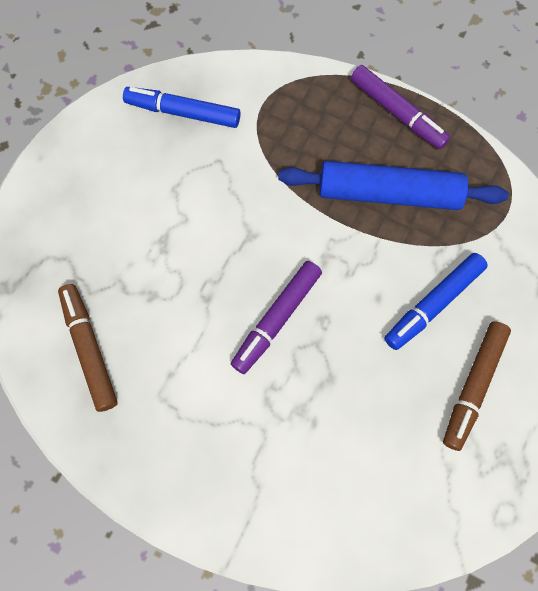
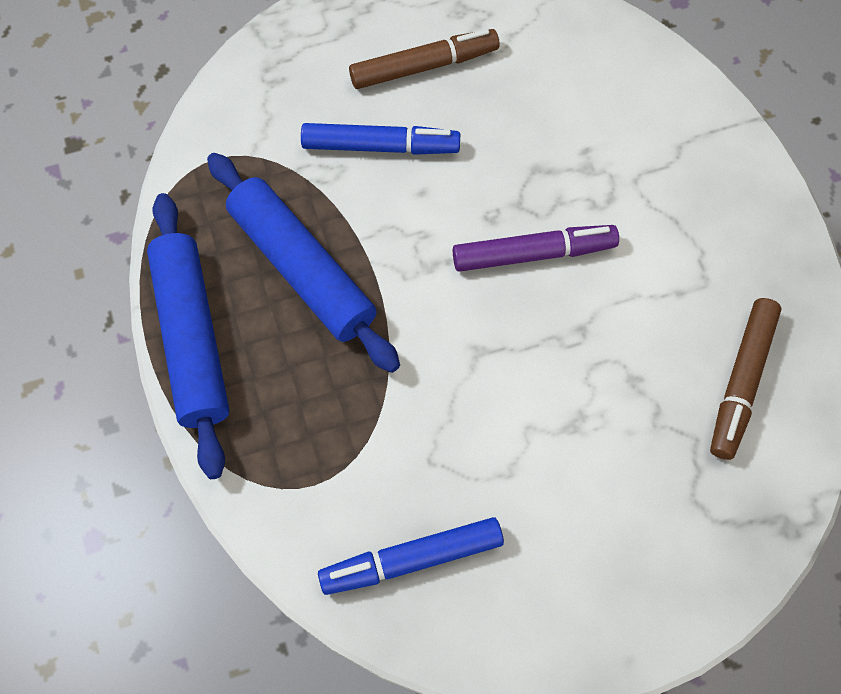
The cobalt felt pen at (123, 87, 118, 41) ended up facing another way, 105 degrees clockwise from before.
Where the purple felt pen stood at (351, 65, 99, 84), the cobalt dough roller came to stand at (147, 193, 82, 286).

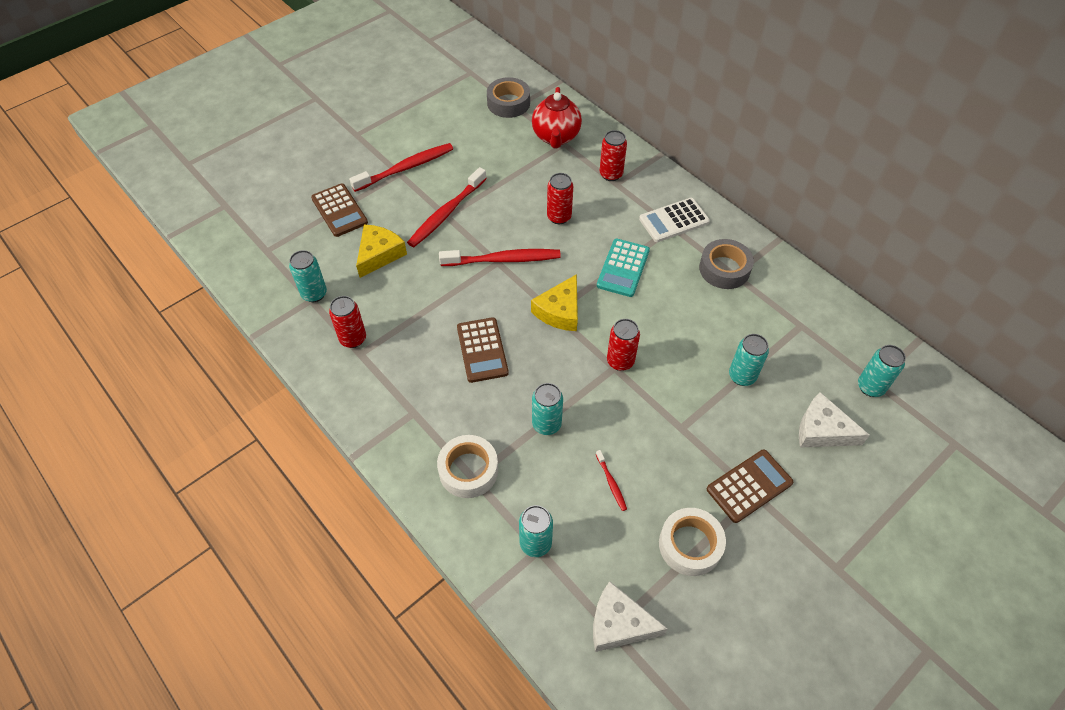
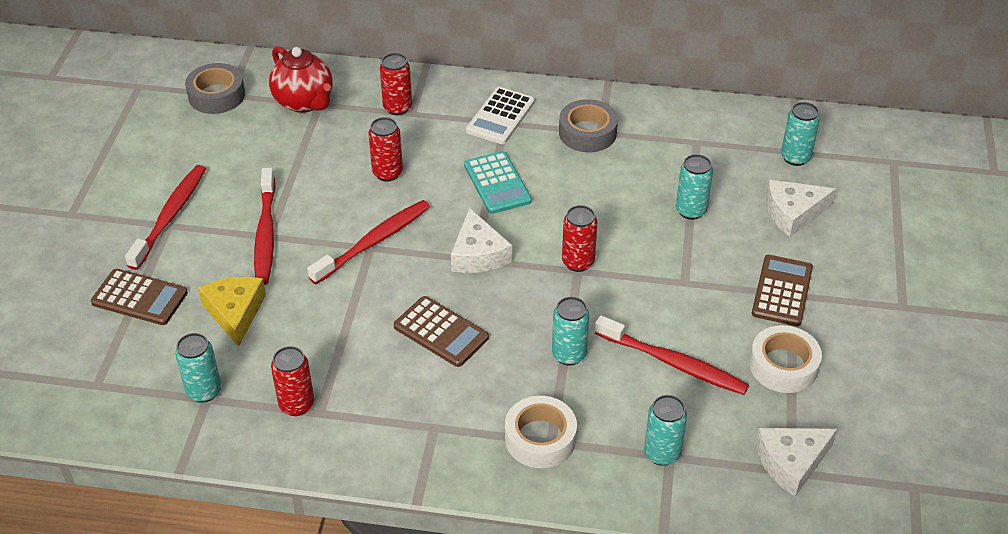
What was the golden piece of cheese at (531, 274, 47, 57) turned into the pure white piece of cheese at (451, 208, 61, 65).
The size of the crimson tooth brush at (596, 450, 31, 61) changed by a factor of 2.17.

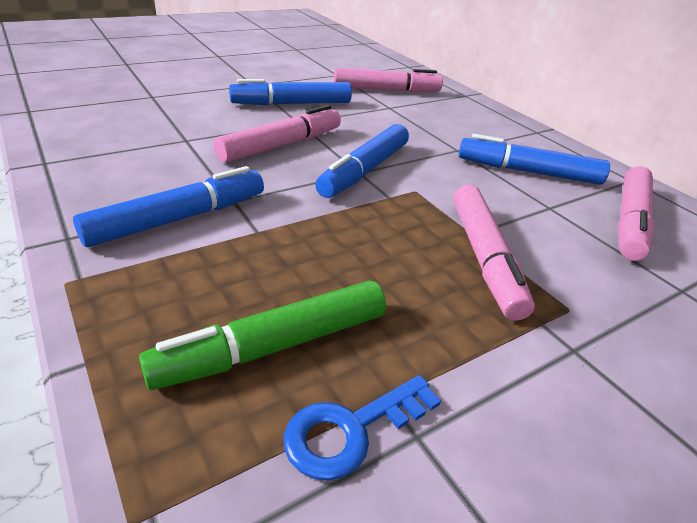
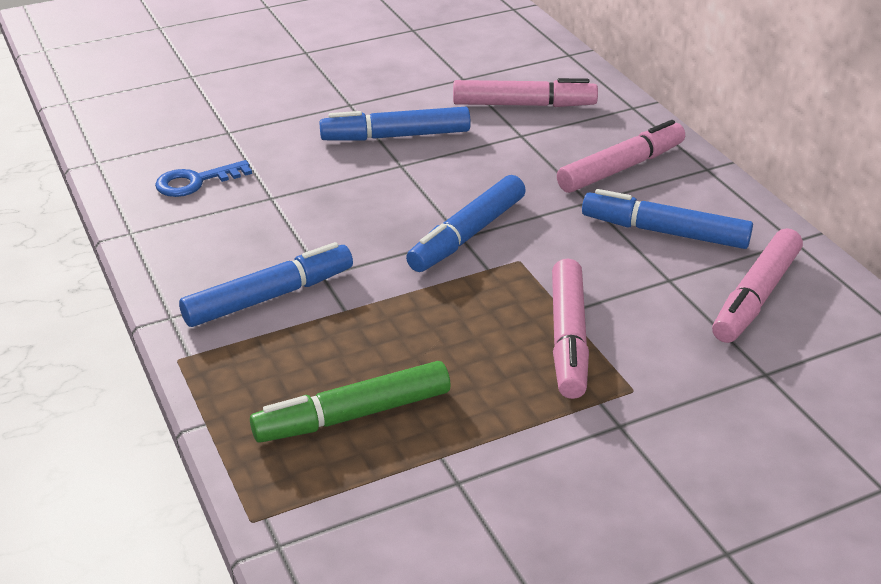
The rose-pink felt pen ended up elsewhere, having gone from (214, 105, 127, 58) to (557, 120, 128, 73).
The cobalt key ended up elsewhere, having gone from (284, 375, 157, 106) to (155, 160, 97, 37).

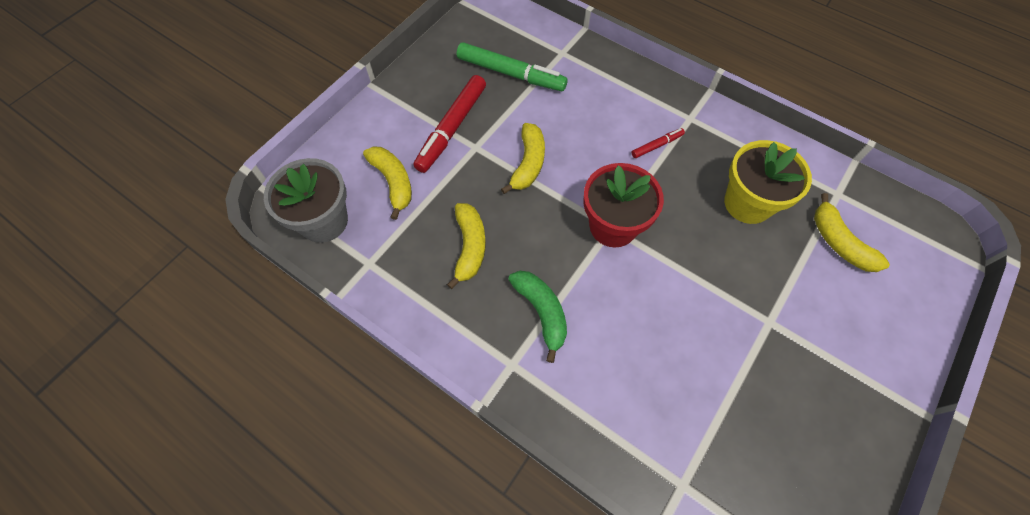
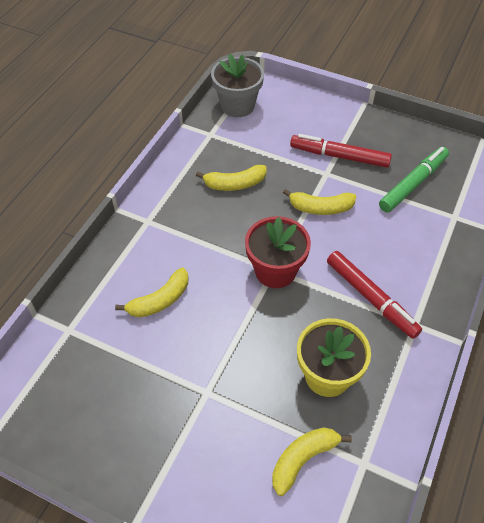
The golden banana ended up elsewhere, having gone from (363, 146, 49, 74) to (115, 268, 73, 50).
The leaf-green felt pen at (457, 42, 111, 49) ended up facing another way, 150 degrees counterclockwise from before.
The second view lost the leaf-green banana at (508, 271, 59, 92).
The size of the crimson felt pen at (632, 128, 53, 30) changed by a factor of 2.06.

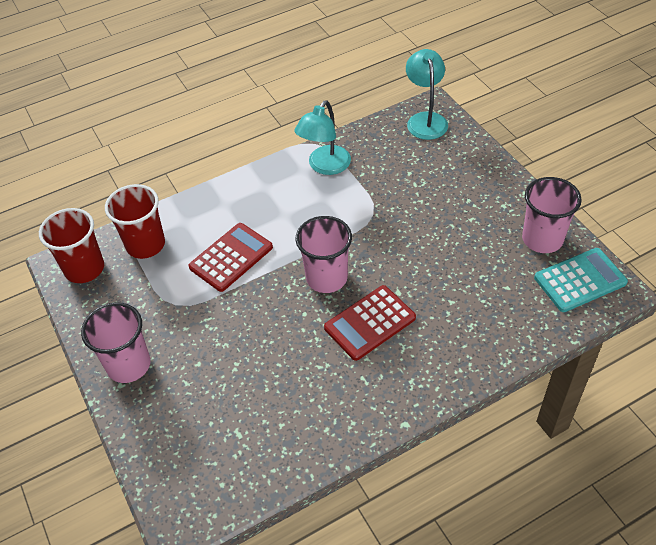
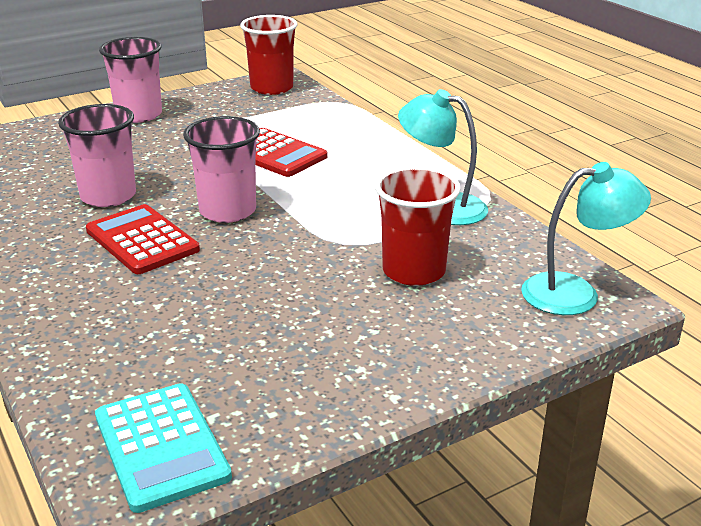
The crimson cup ended up elsewhere, having gone from (105, 184, 60, 75) to (375, 166, 86, 120).
The rose-pink cup ended up elsewhere, having gone from (522, 177, 60, 76) to (58, 104, 78, 103).

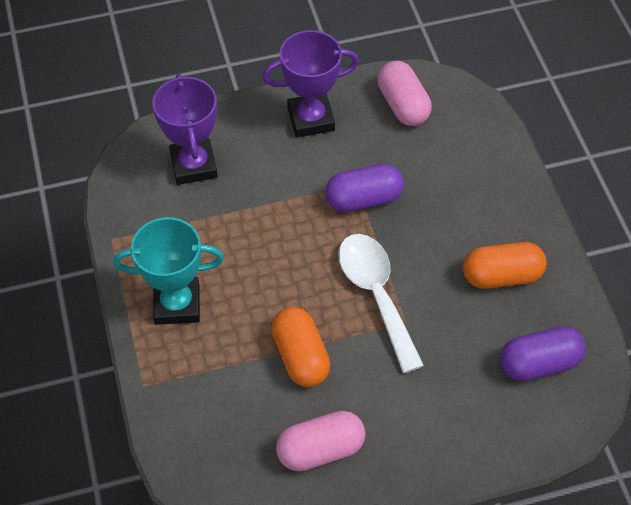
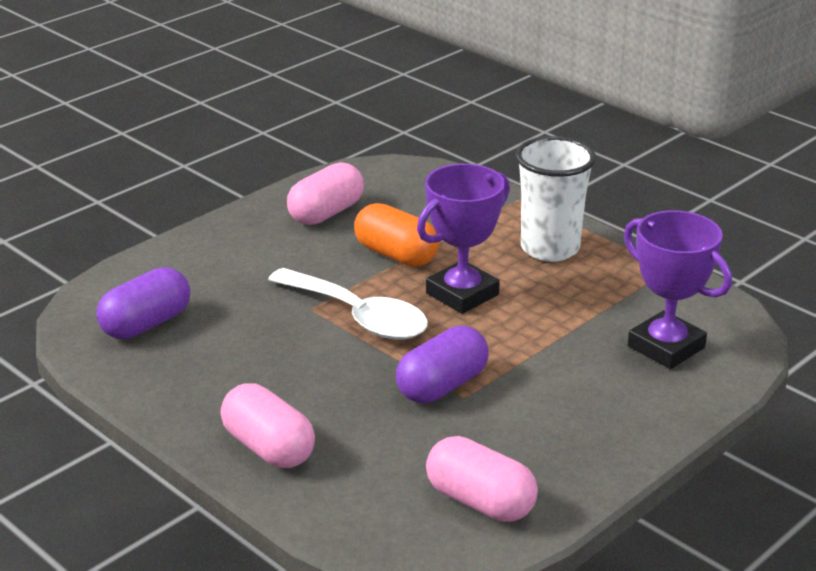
Where the teal prize cup stood at (113, 217, 111, 108), the pure white cup came to stand at (516, 136, 80, 126).
The purple prize cup ended up elsewhere, having gone from (262, 30, 97, 108) to (417, 164, 93, 150).
The second view lost the orange capsule at (463, 242, 84, 47).
The second view gained the rose-pink capsule at (220, 383, 95, 85).

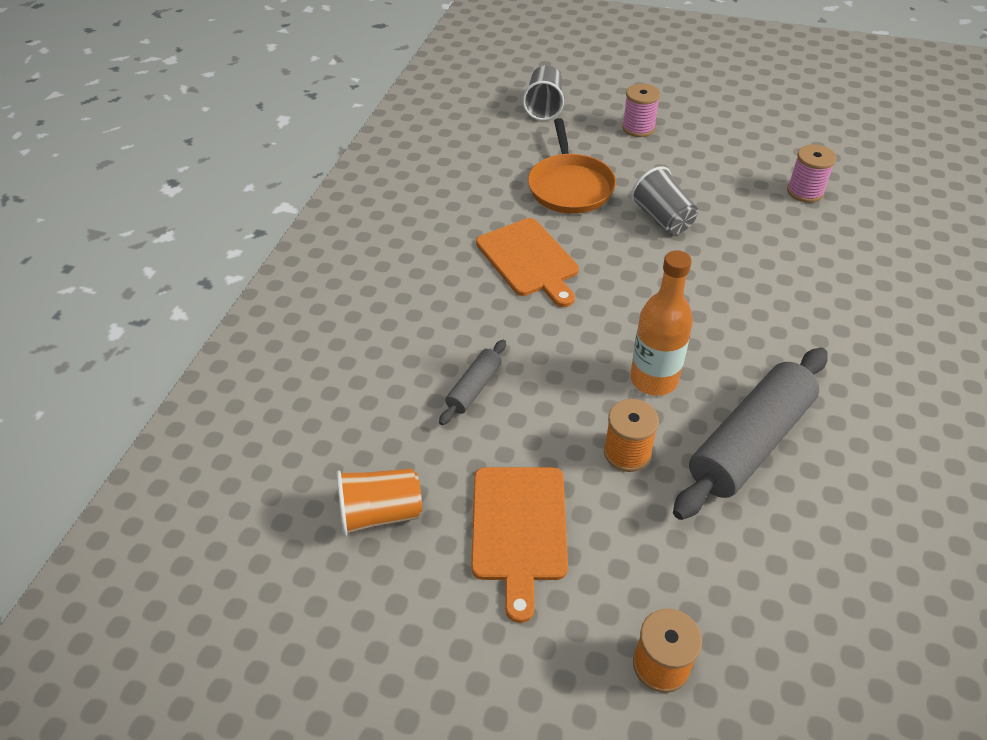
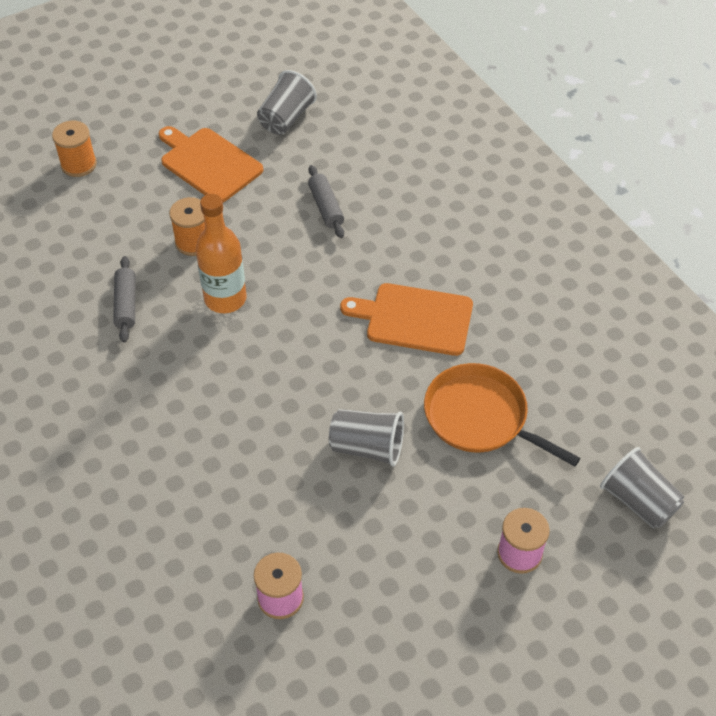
What was the orange cup at (336, 468, 86, 69) turned into the gray cup at (257, 70, 60, 65).
The size of the gray dough roller at (673, 348, 155, 172) changed by a factor of 0.49.

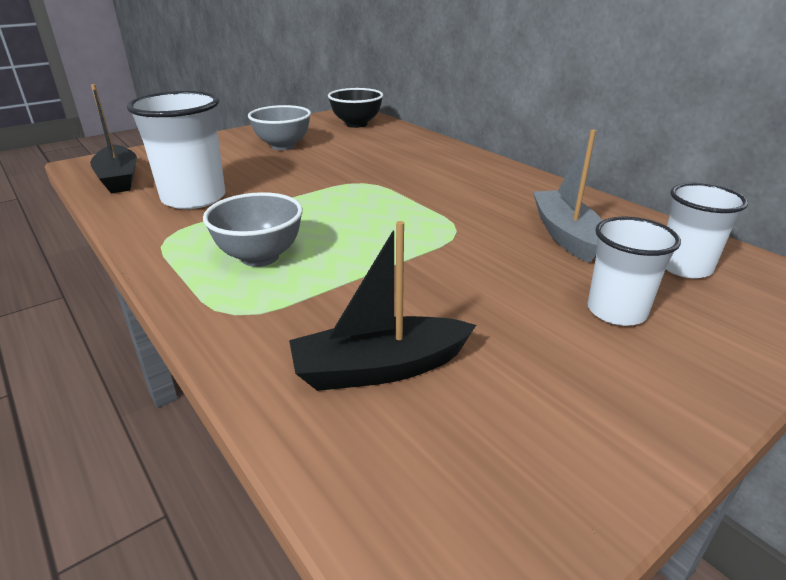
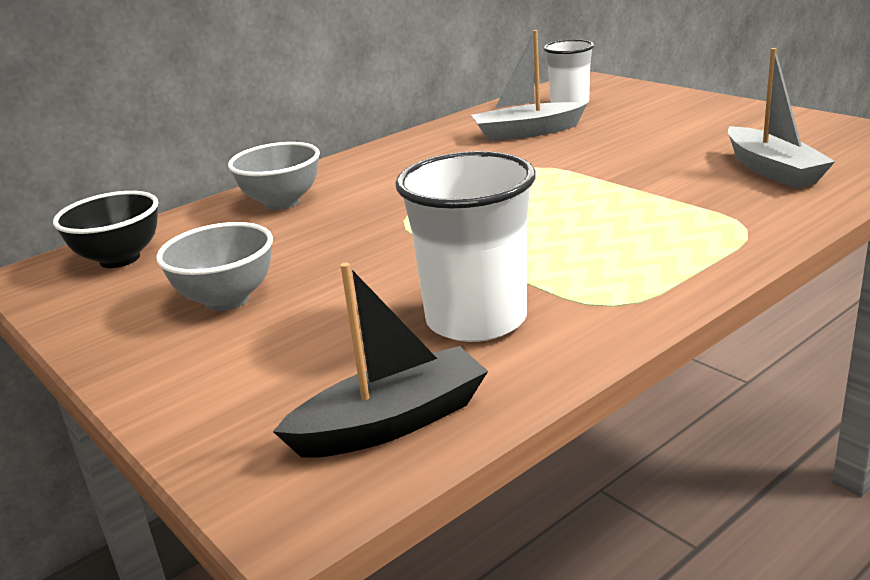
The gray bowl ended up elsewhere, having gone from (203, 192, 100, 75) to (228, 142, 92, 68).
What was the black sailboat at (289, 221, 187, 170) turned into the gray sailboat at (728, 48, 107, 141).
The second view lost the pure white cup at (587, 217, 94, 109).

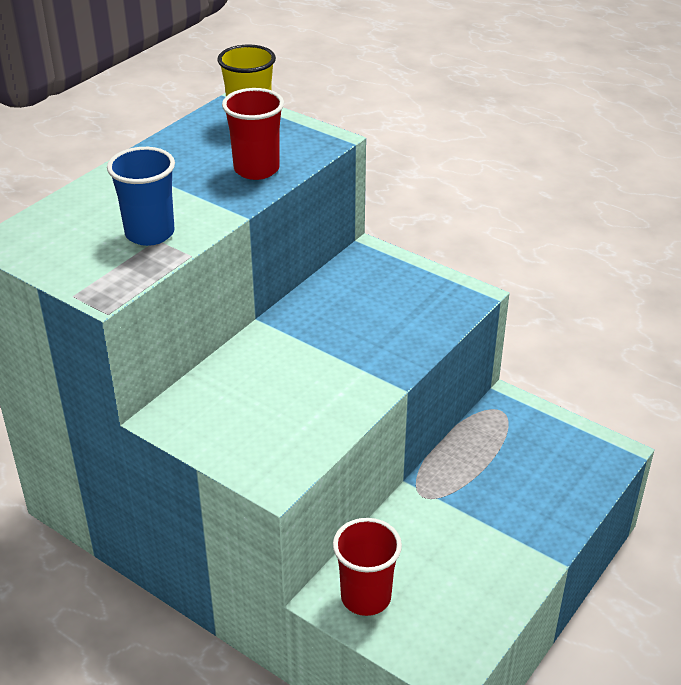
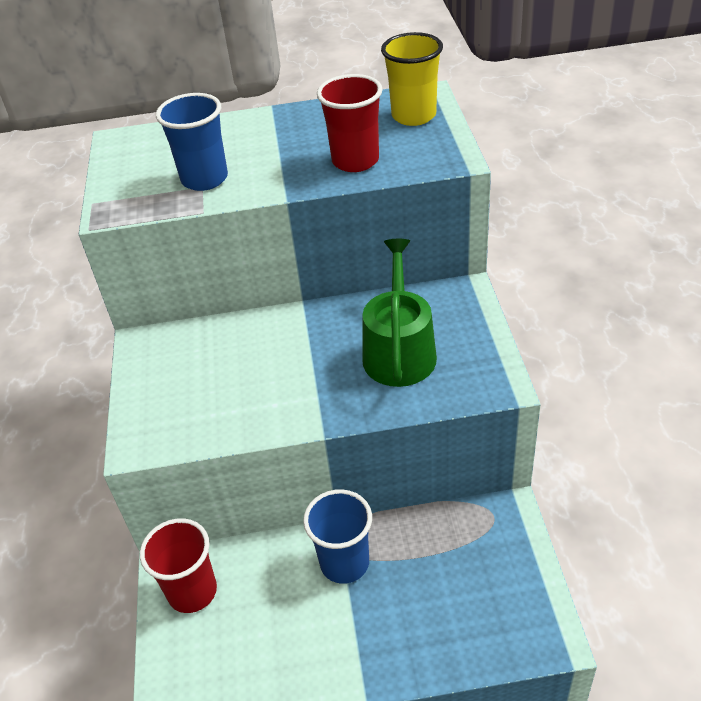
The second view gained the cobalt cup at (303, 489, 69, 95).
The second view gained the leaf-green sprinkling can at (362, 239, 75, 148).

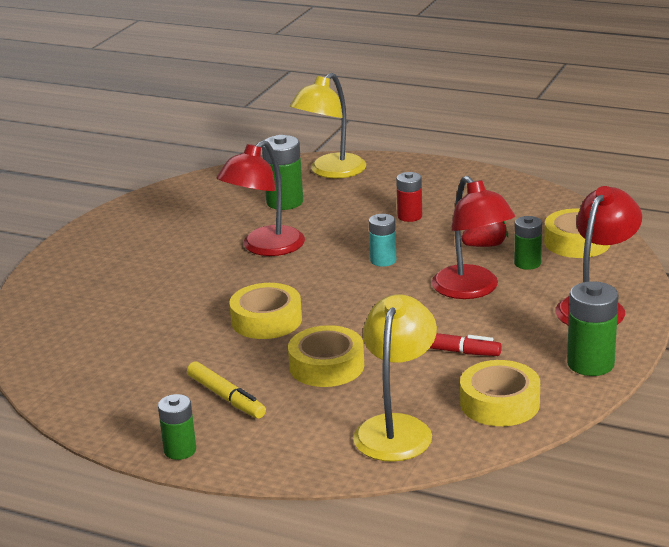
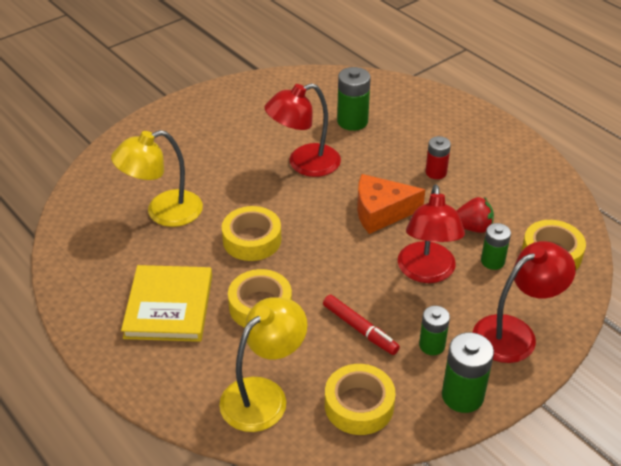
The leaf-green power cell ended up elsewhere, having gone from (158, 394, 38, 66) to (419, 306, 31, 49).
Where the golden felt pen stood at (187, 361, 79, 57), the golden book came to stand at (121, 265, 91, 77).
The golden reading lamp ended up elsewhere, having gone from (290, 73, 76, 105) to (111, 130, 92, 97).
Where the teal power cell stood at (369, 214, 27, 53), the orange piece of cheese came to stand at (357, 174, 68, 60).

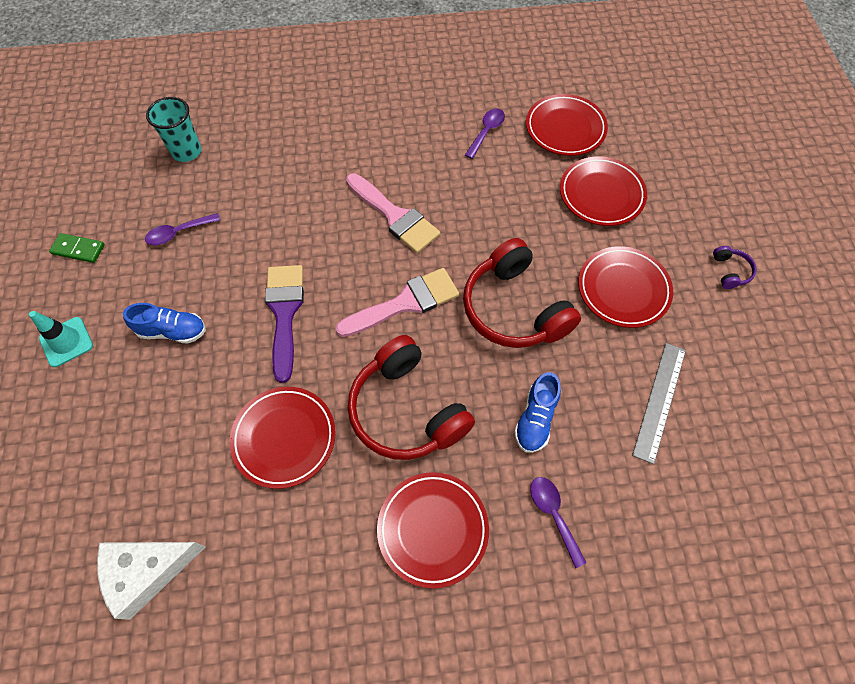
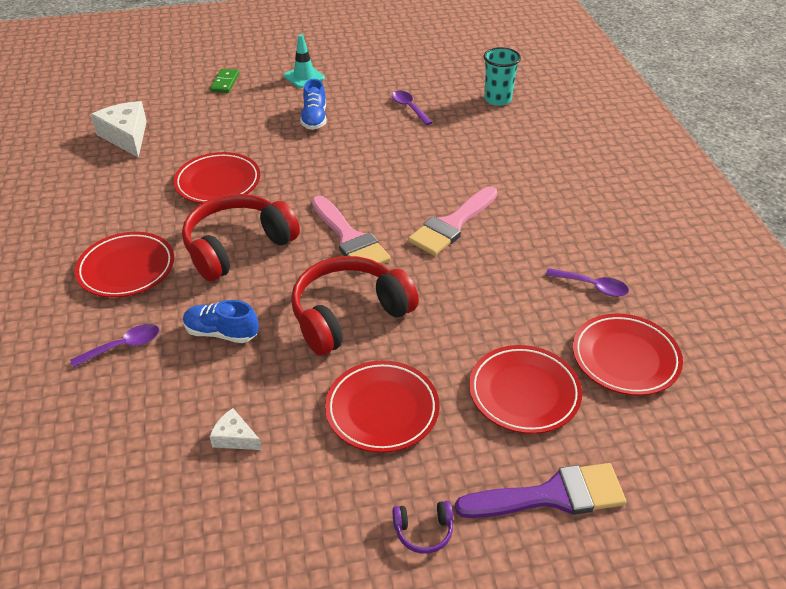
The leaf-green domino tile ended up elsewhere, having gone from (49, 233, 56, 30) to (210, 69, 29, 24).
The purple paint brush ended up elsewhere, having gone from (265, 265, 39, 118) to (455, 463, 171, 55).
Where the gray straightedge stood at (632, 343, 54, 121), the pure white piece of cheese came to stand at (210, 408, 52, 42).

